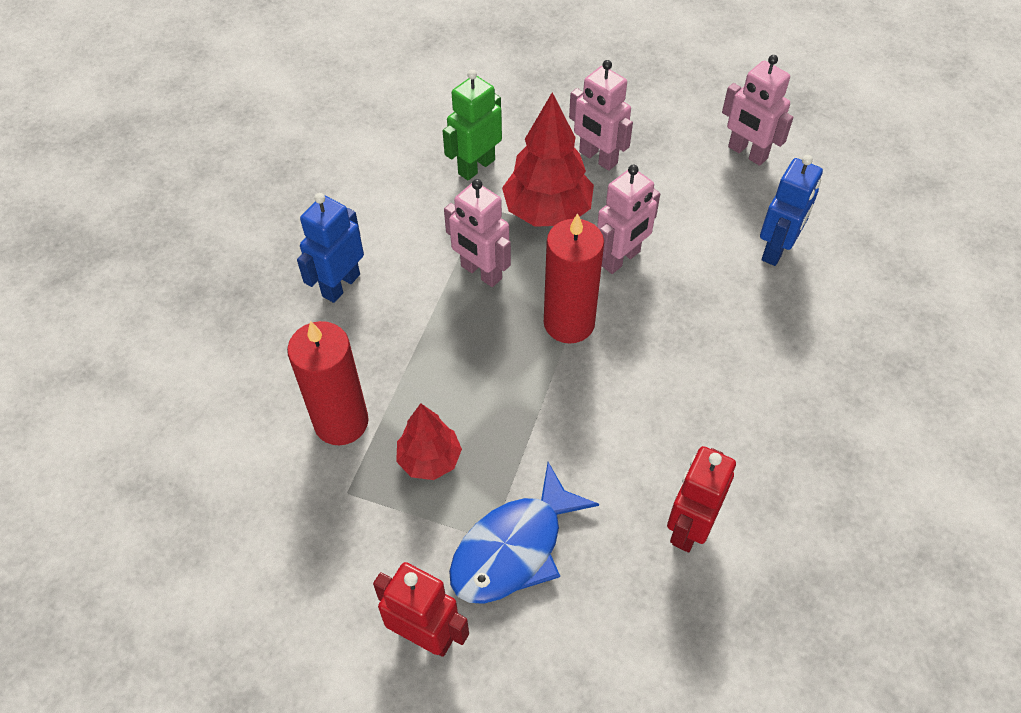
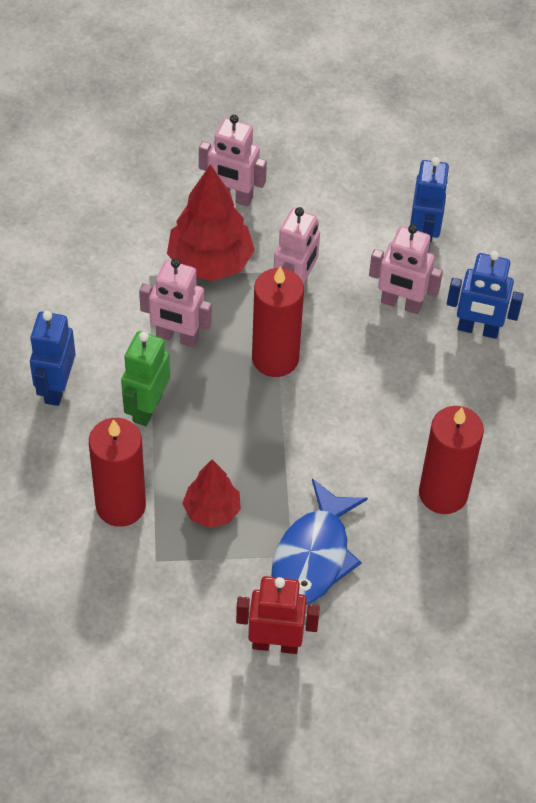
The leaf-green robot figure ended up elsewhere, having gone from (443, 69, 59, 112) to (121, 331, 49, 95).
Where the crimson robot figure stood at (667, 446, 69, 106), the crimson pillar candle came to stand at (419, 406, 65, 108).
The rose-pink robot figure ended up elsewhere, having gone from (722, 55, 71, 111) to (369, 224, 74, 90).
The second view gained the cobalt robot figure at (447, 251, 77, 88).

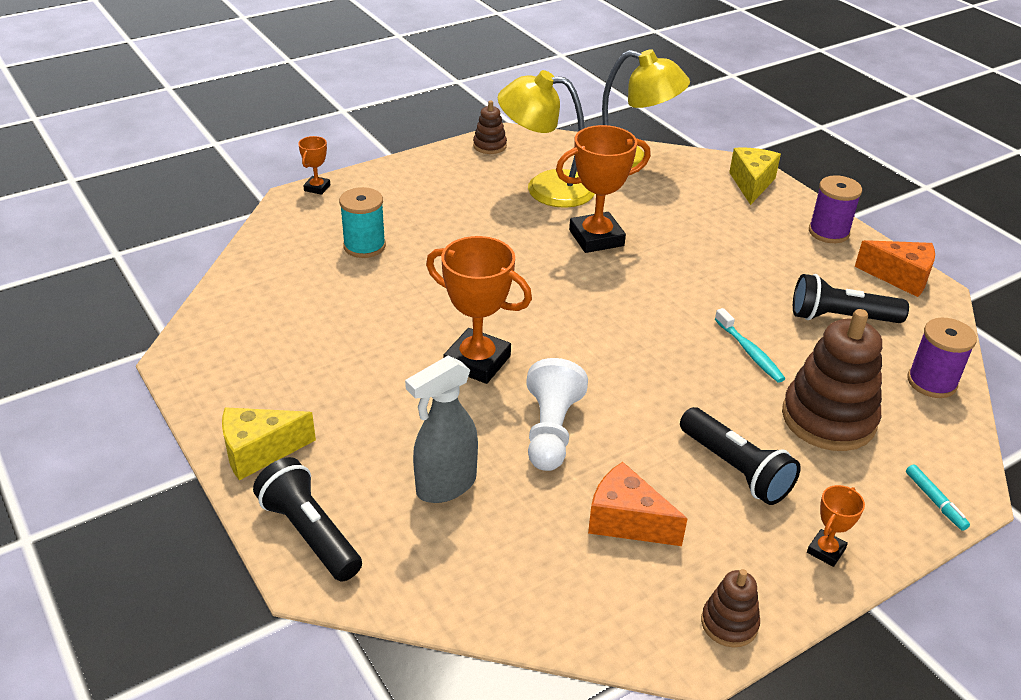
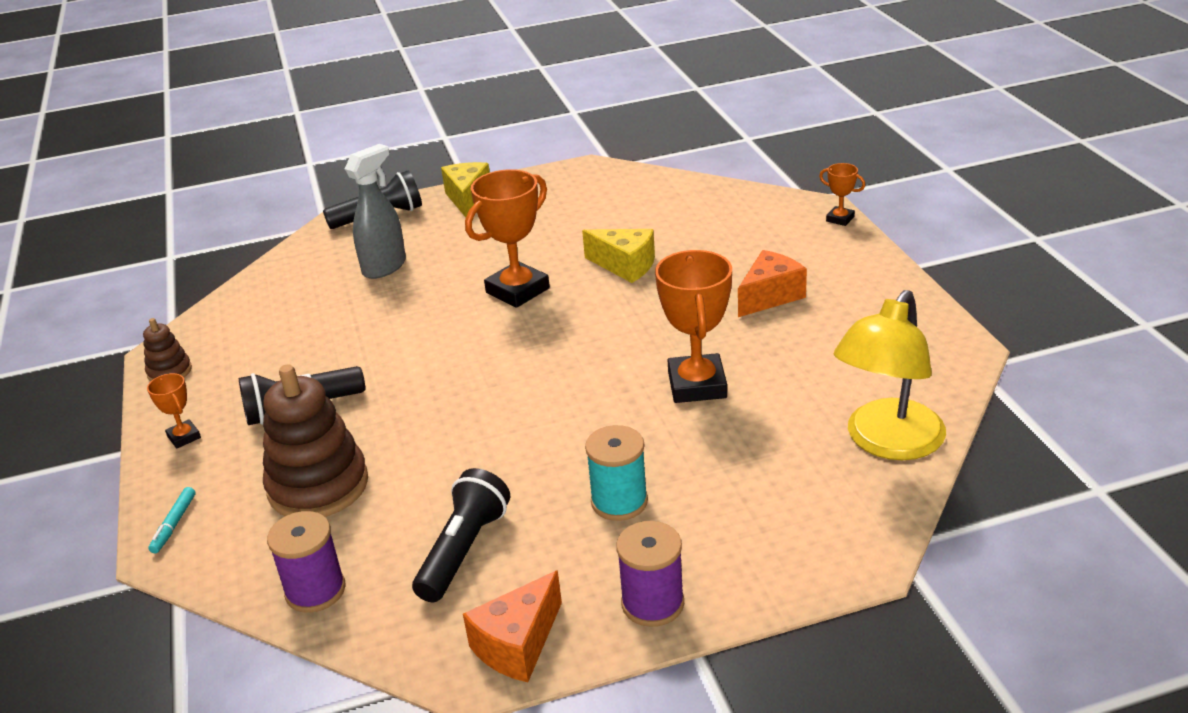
The teal reel of thread ended up elsewhere, having gone from (339, 187, 47, 71) to (585, 425, 63, 96).
The gray sprayer at (405, 355, 73, 148) ended up facing another way, 60 degrees clockwise from before.
The second view lost the brown stacking toy at (473, 101, 34, 53).
The second view lost the golden reading lamp at (498, 70, 97, 138).
The second view lost the pure white game pawn at (526, 358, 62, 113).
The orange piece of cheese ended up elsewhere, having gone from (588, 462, 100, 84) to (738, 250, 69, 67).
The second view lost the teal tooth brush at (715, 308, 70, 75).
The golden piece of cheese ended up elsewhere, having gone from (729, 147, 52, 58) to (582, 229, 73, 54).
The teal felt pen at (906, 464, 64, 67) ended up facing another way, 75 degrees counterclockwise from before.

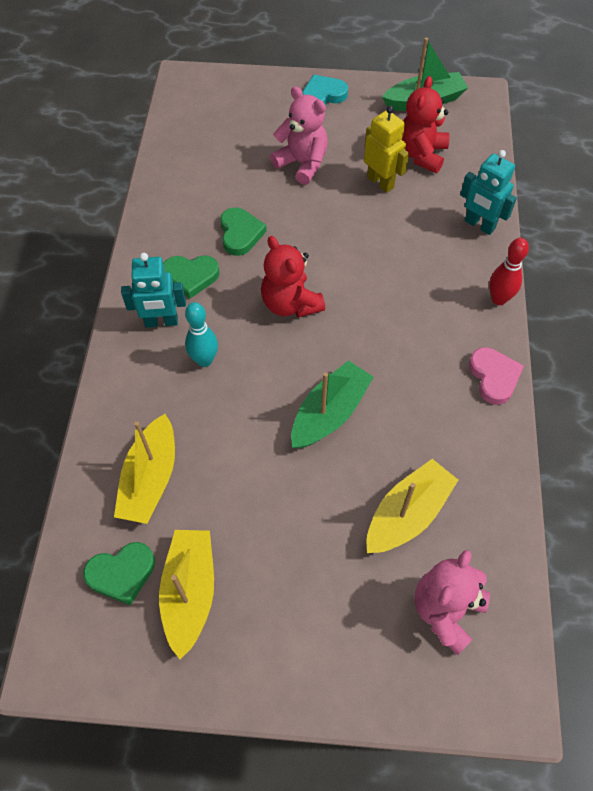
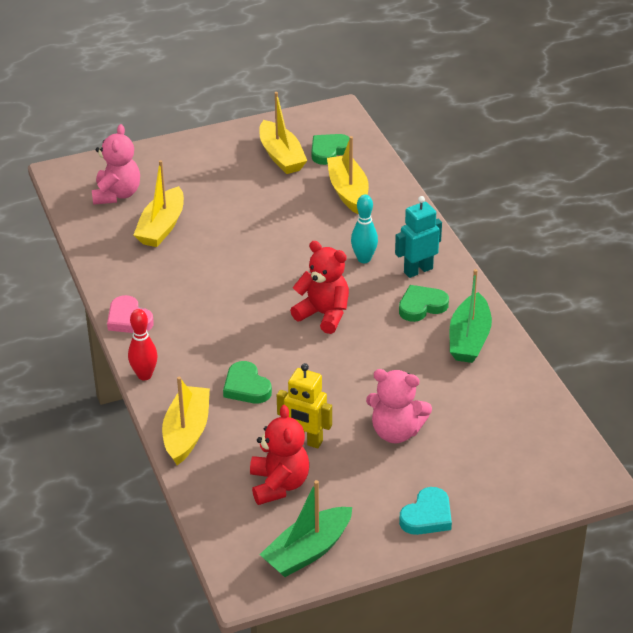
The leaf-green heart shape ended up elsewhere, having gone from (220, 207, 47, 49) to (223, 361, 49, 42).
The leaf-green sailboat ended up elsewhere, having gone from (291, 360, 83, 89) to (450, 269, 42, 94).
Where the teal robot figure stood at (460, 150, 57, 85), the golden sailboat came to stand at (162, 377, 48, 88).

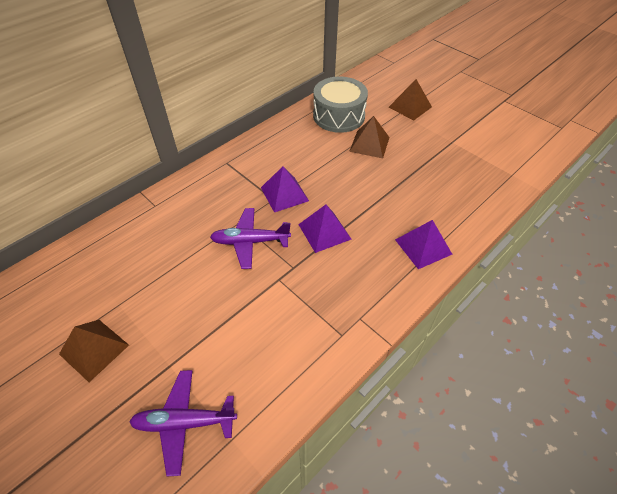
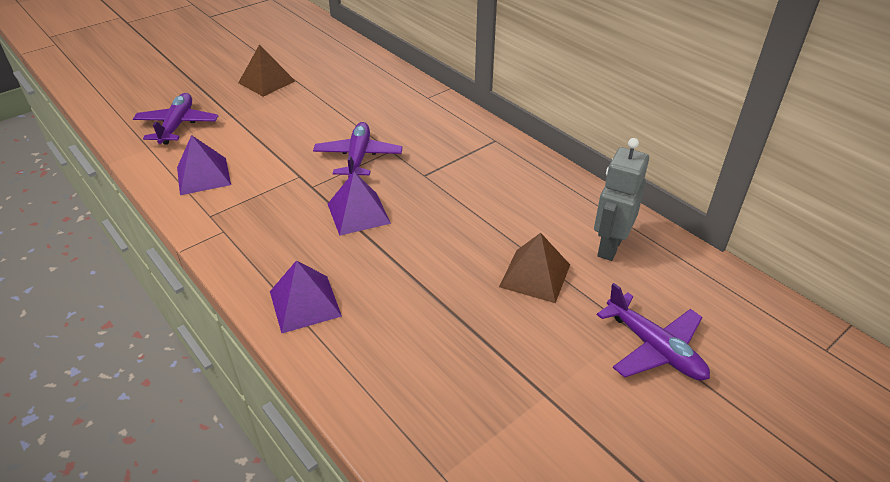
The purple pyramid shape ended up elsewhere, having gone from (261, 166, 48, 46) to (177, 135, 54, 60).
Where the gray drum stood at (313, 77, 55, 56), the gray robot figure came to stand at (594, 138, 55, 123).
Where the brown pyramid shape stood at (389, 79, 43, 42), the purple aeroplane came to stand at (597, 283, 113, 98).

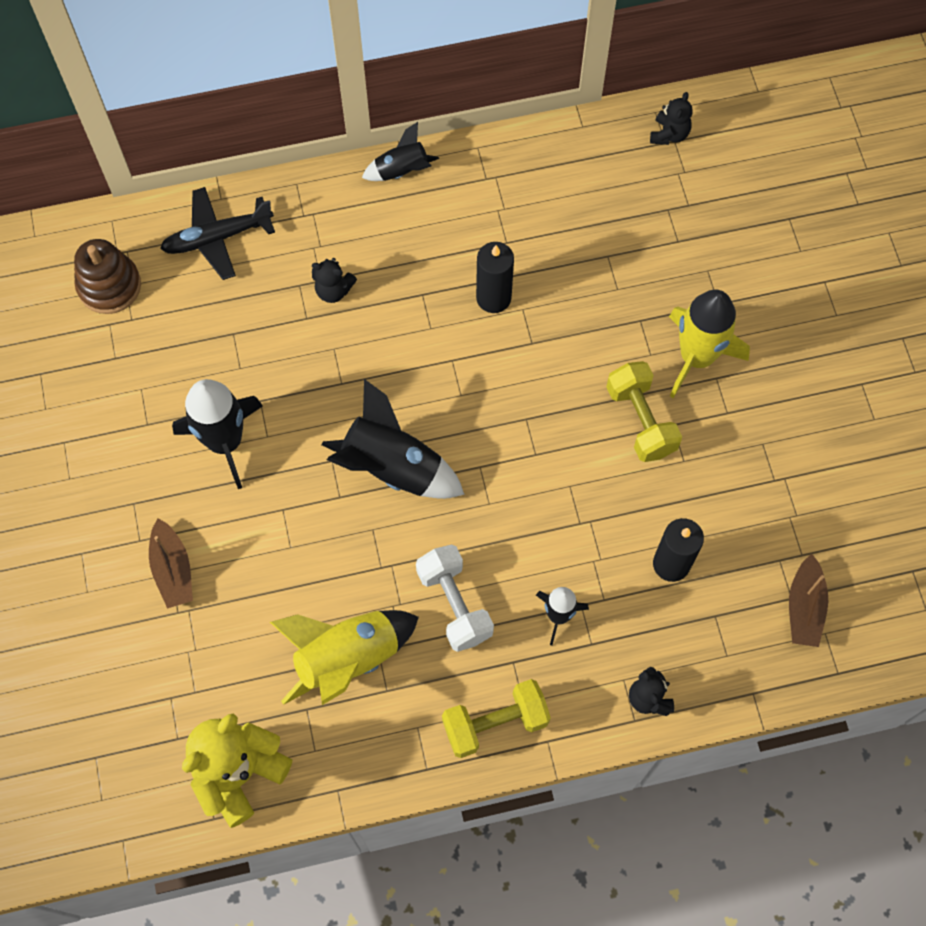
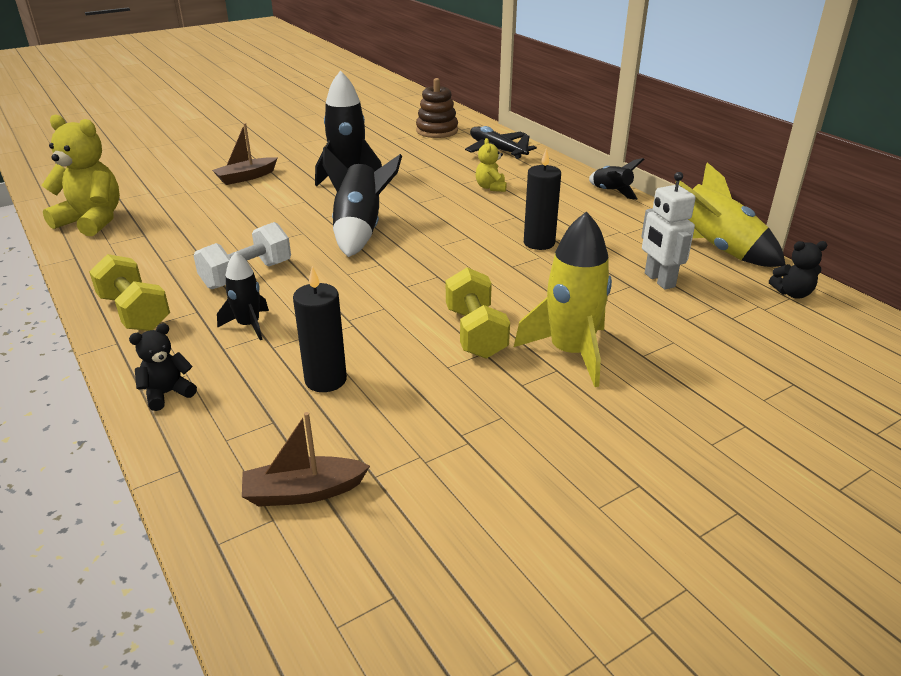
The golden spaceship ended up elsewhere, having gone from (270, 610, 149, 95) to (679, 162, 107, 105).
What was the black teddy at (312, 258, 45, 45) turned into the golden teddy at (475, 138, 32, 54).
The golden free weight at (606, 361, 76, 101) ended up facing another way, 60 degrees counterclockwise from before.
The second view gained the pure white robot figure at (641, 172, 55, 117).

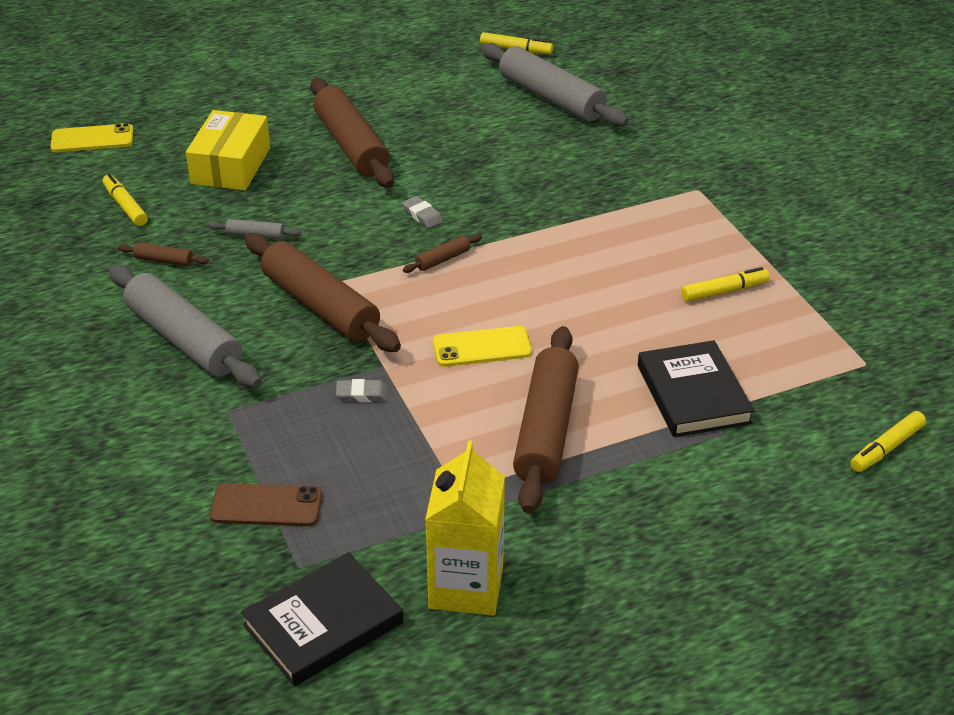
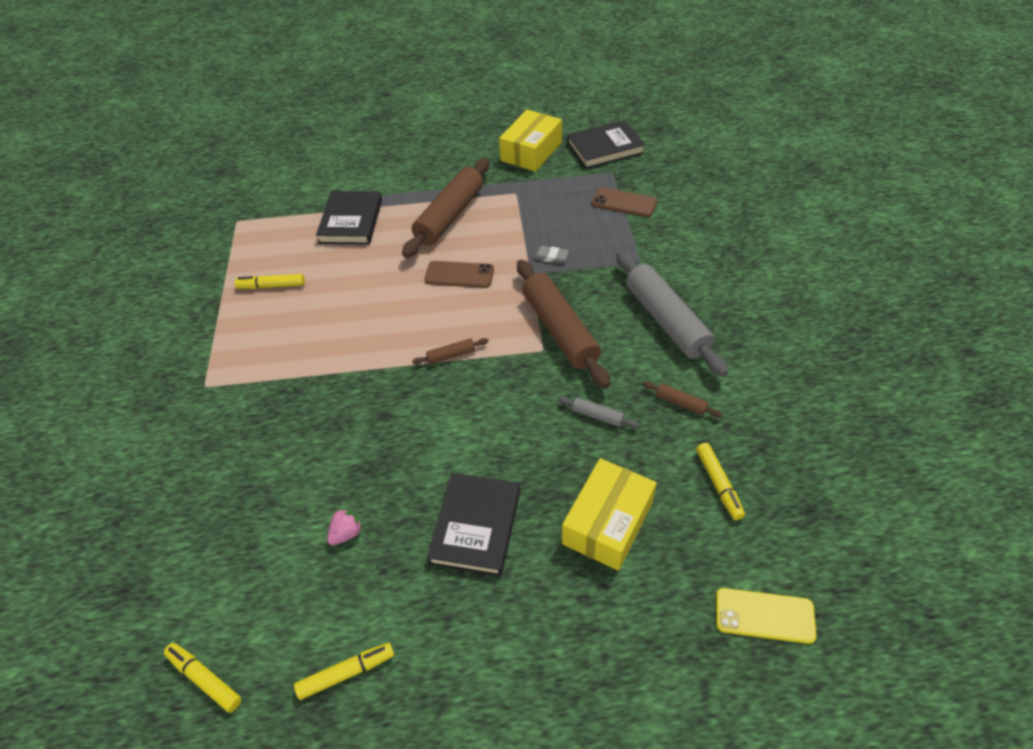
Where the brown dough roller stood at (310, 78, 84, 110), the black book came to stand at (427, 473, 93, 104).
The second view lost the gray pencil eraser at (402, 196, 41, 32).
Where the golden juice carton stood at (425, 440, 80, 176), the golden parcel came to stand at (499, 110, 63, 62).
What was the golden phone at (433, 326, 99, 41) turned into the brown phone at (425, 261, 69, 27).
The second view lost the gray dough roller at (481, 43, 148, 84).
The golden felt pen ended up elsewhere, having gone from (851, 411, 75, 61) to (294, 643, 100, 57).
The second view gained the rose-pink toy strawberry at (327, 509, 36, 36).

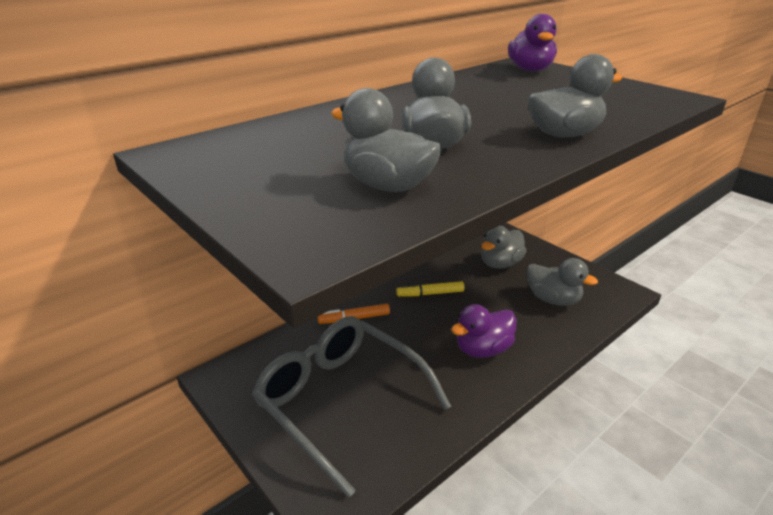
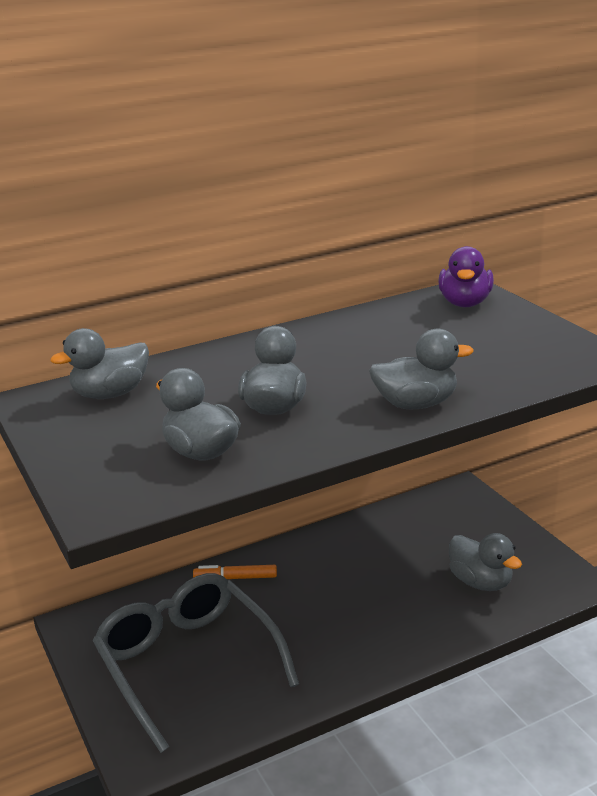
The second view lost the golden felt pen at (396, 281, 68, 16).
The second view lost the purple toy duck at (451, 304, 65, 54).
The gray toy duck ended up elsewhere, having gone from (481, 226, 45, 43) to (50, 328, 99, 71).

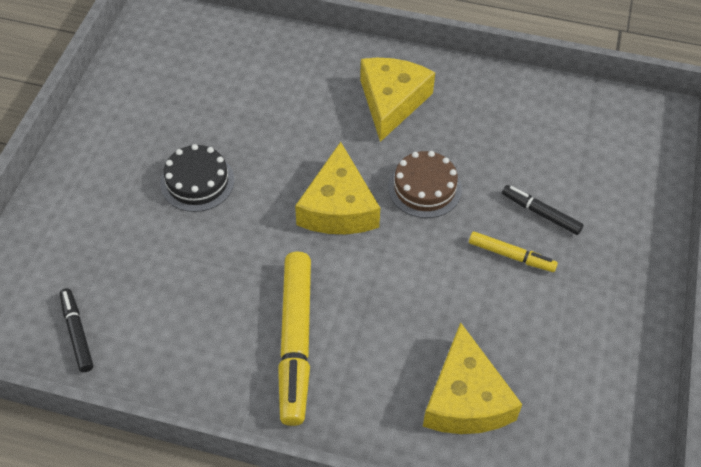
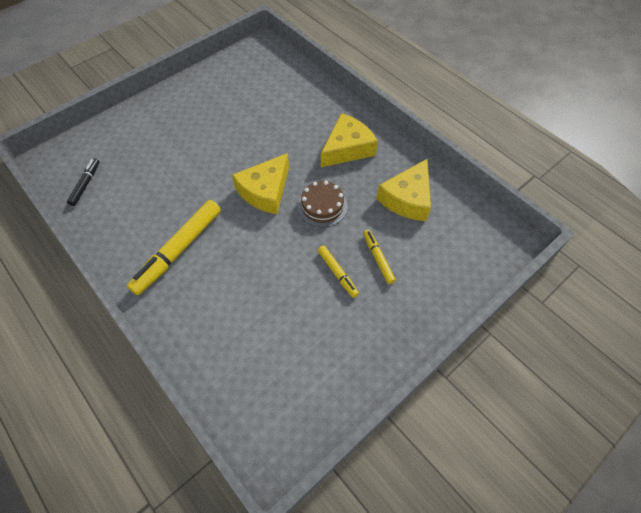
The second view lost the black layer cake at (161, 144, 74, 68).
The golden piece of cheese ended up elsewhere, having gone from (423, 322, 99, 112) to (376, 159, 55, 62).
What was the black felt pen at (502, 185, 81, 50) turned into the golden felt pen at (363, 230, 33, 54).

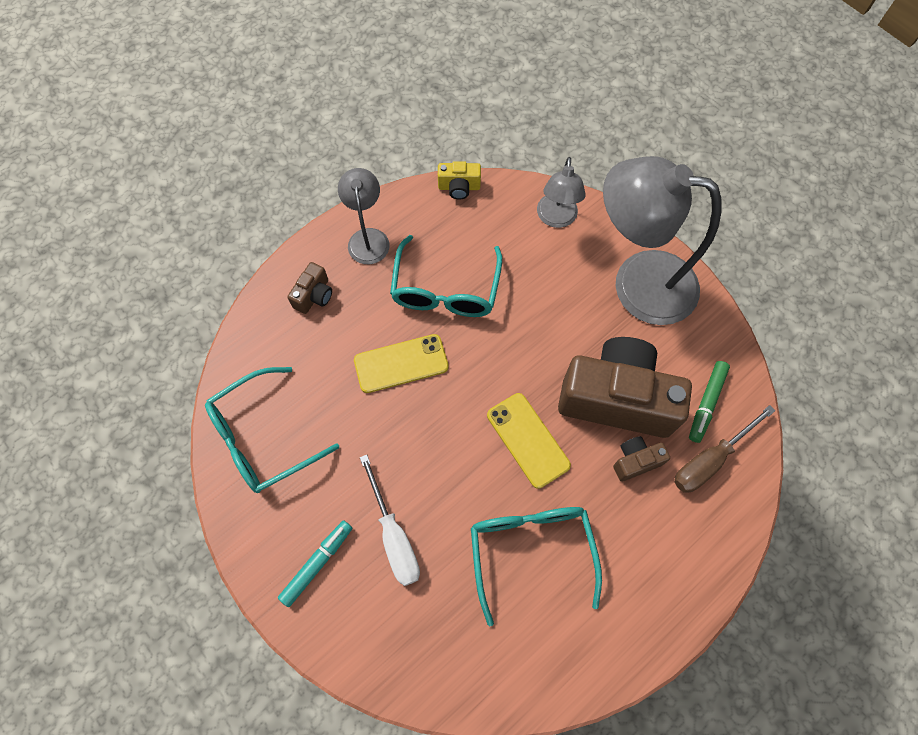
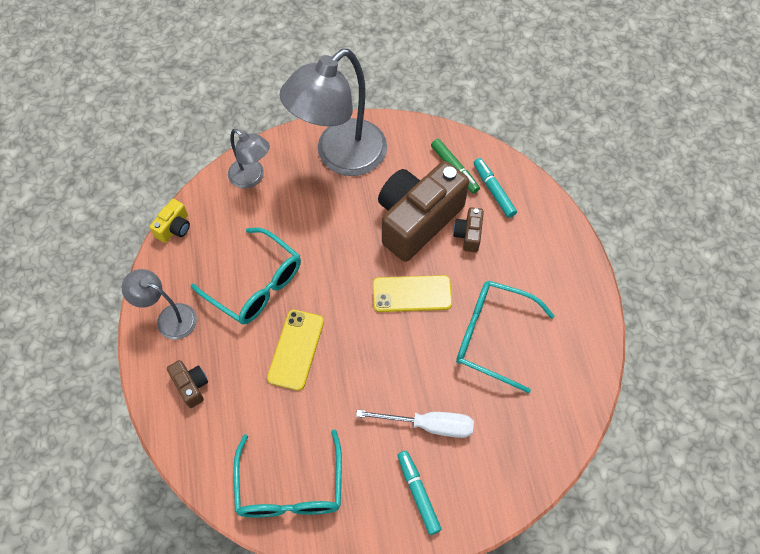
Where the brown screwdriver stood at (674, 405, 101, 88), the teal felt pen came to stand at (474, 158, 43, 60).

